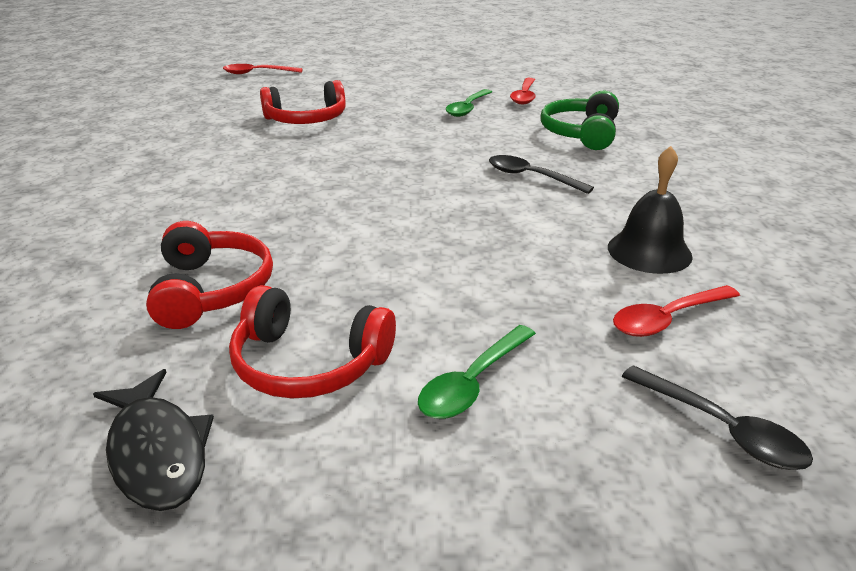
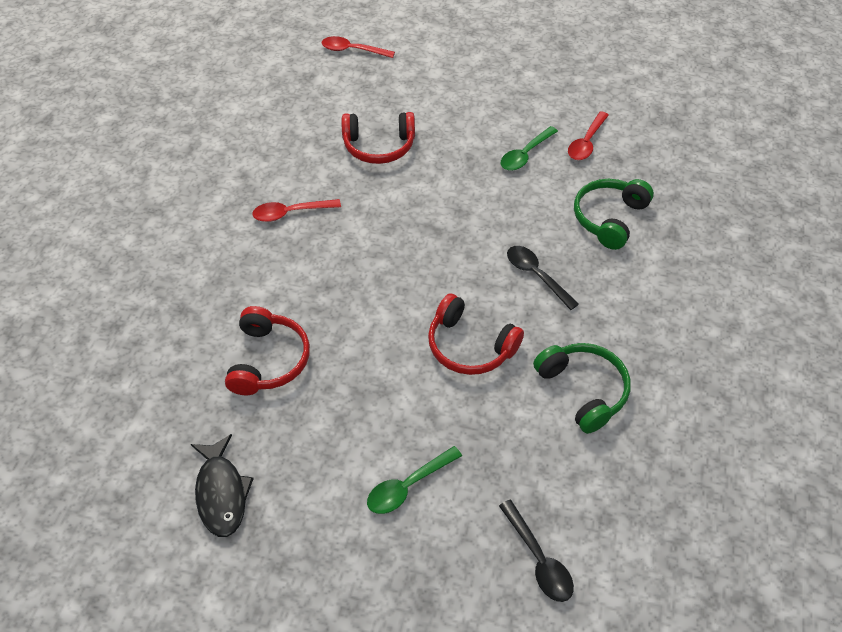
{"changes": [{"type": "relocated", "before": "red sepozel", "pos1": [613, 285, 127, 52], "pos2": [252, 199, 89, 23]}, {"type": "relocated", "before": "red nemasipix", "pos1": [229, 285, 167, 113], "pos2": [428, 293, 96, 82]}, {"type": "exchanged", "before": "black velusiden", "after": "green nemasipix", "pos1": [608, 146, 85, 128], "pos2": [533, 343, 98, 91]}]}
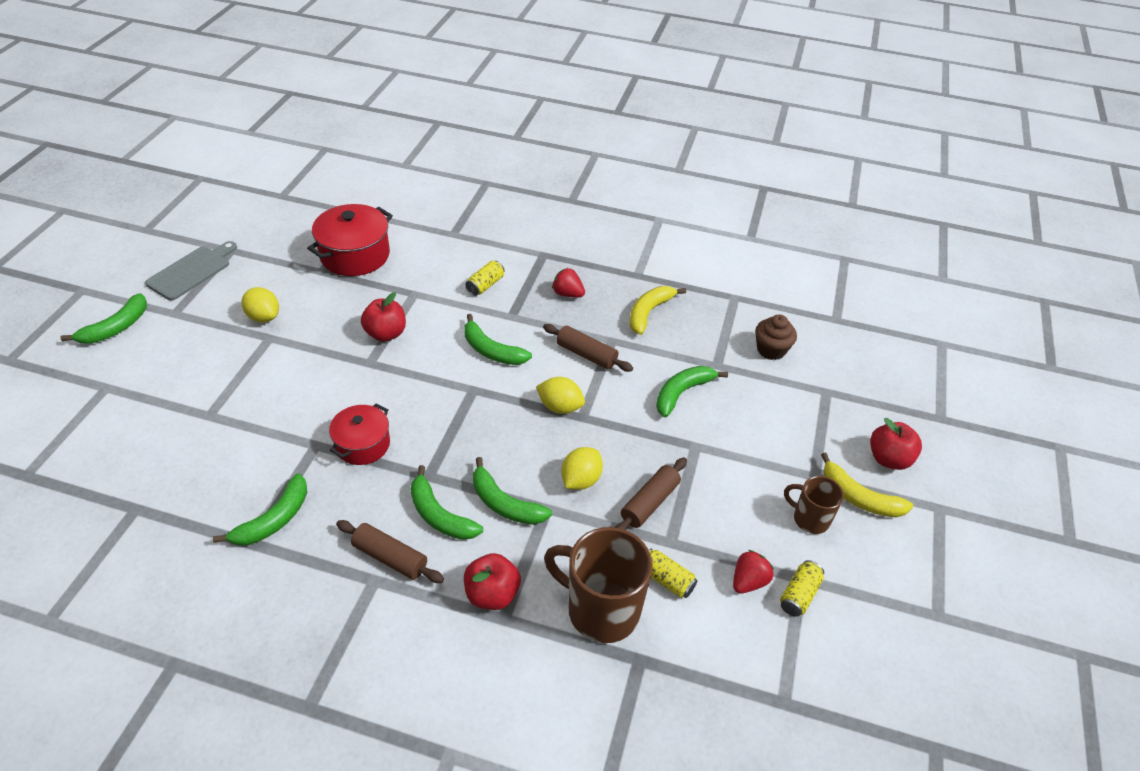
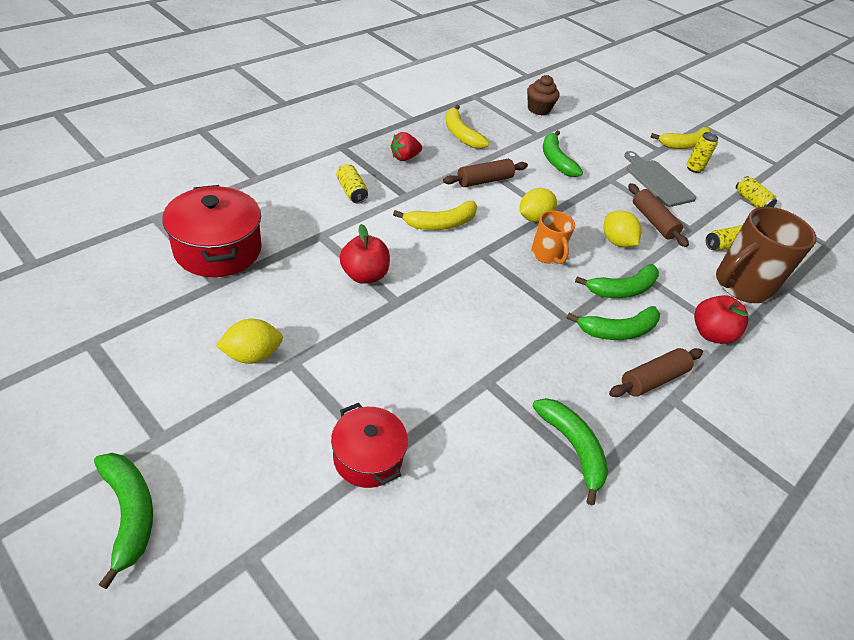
{"changes": [{"type": "relocated", "before": "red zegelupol", "pos1": [329, 404, 61, 61], "pos2": [331, 403, 77, 85]}, {"type": "colour", "before": "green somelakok", "after": "yellow somelakok", "pos1": [464, 314, 68, 51], "pos2": [393, 201, 84, 29]}, {"type": "appeared", "after": "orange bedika", "pos2": [531, 210, 44, 54]}, {"type": "relocated", "before": "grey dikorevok", "pos1": [145, 241, 92, 59], "pos2": [624, 151, 72, 56]}, {"type": "exchanged", "before": "brown bedika", "after": "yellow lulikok", "pos1": [784, 476, 60, 58], "pos2": [687, 132, 31, 41]}, {"type": "missing", "before": "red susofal", "pos1": [733, 550, 41, 44]}, {"type": "missing", "before": "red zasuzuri", "pos1": [870, 418, 52, 52]}]}
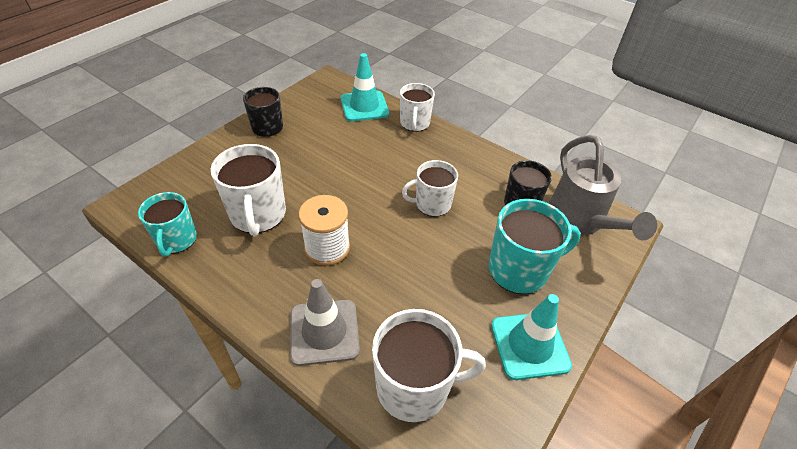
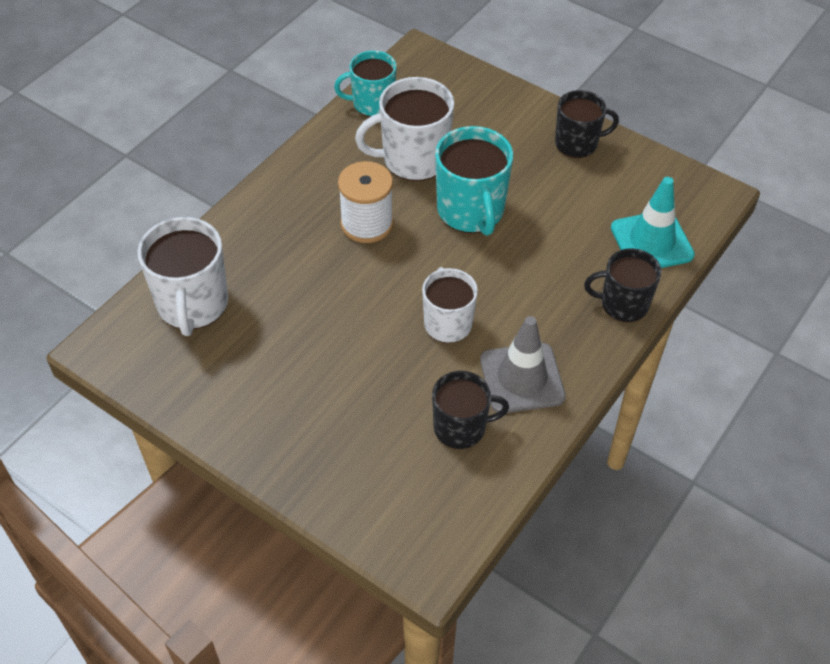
{"changes": [{"type": "relocated", "before": "turquoise bedika", "pos1": [489, 199, 92, 95], "pos2": [435, 126, 78, 110]}, {"type": "relocated", "before": "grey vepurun", "pos1": [290, 279, 70, 87], "pos2": [480, 316, 86, 97]}, {"type": "colour", "before": "white bedika", "after": "black bedika", "pos1": [400, 83, 35, 49], "pos2": [584, 248, 78, 74]}, {"type": "missing", "before": "turquoise vepurun", "pos1": [491, 294, 81, 86]}, {"type": "missing", "before": "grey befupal", "pos1": [549, 135, 108, 105]}]}
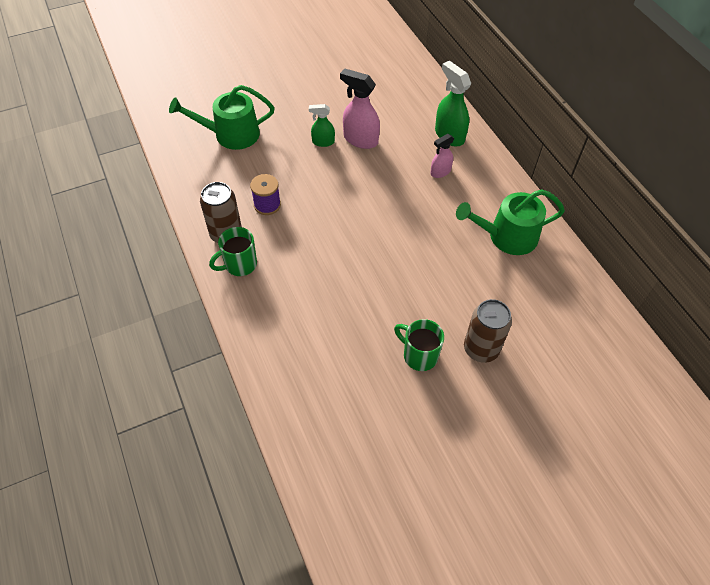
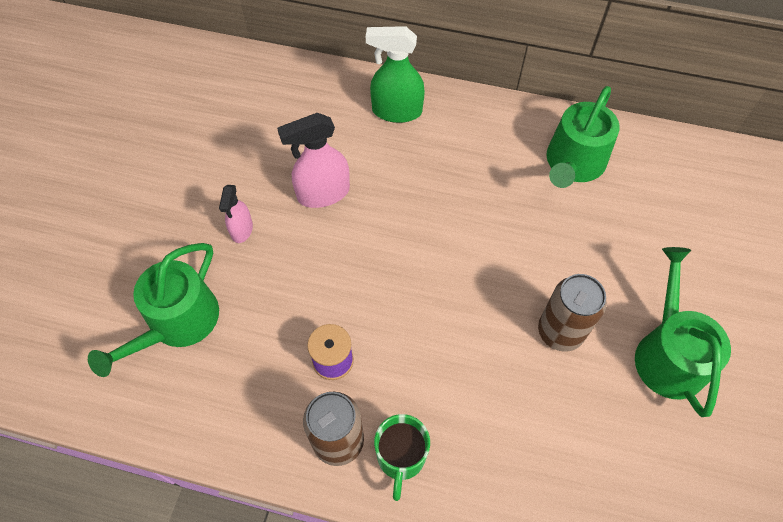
{"changes": [{"type": "relocated", "before": "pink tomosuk", "pos1": [430, 134, 24, 44], "pos2": [219, 185, 34, 58]}, {"type": "relocated", "before": "brown lulikok", "pos1": [464, 299, 48, 64], "pos2": [538, 274, 69, 78]}, {"type": "exchanged", "before": "green bedika", "after": "green befupal", "pos1": [394, 319, 50, 52], "pos2": [635, 247, 96, 170]}, {"type": "missing", "before": "green tomosuk", "pos1": [309, 104, 26, 43]}]}
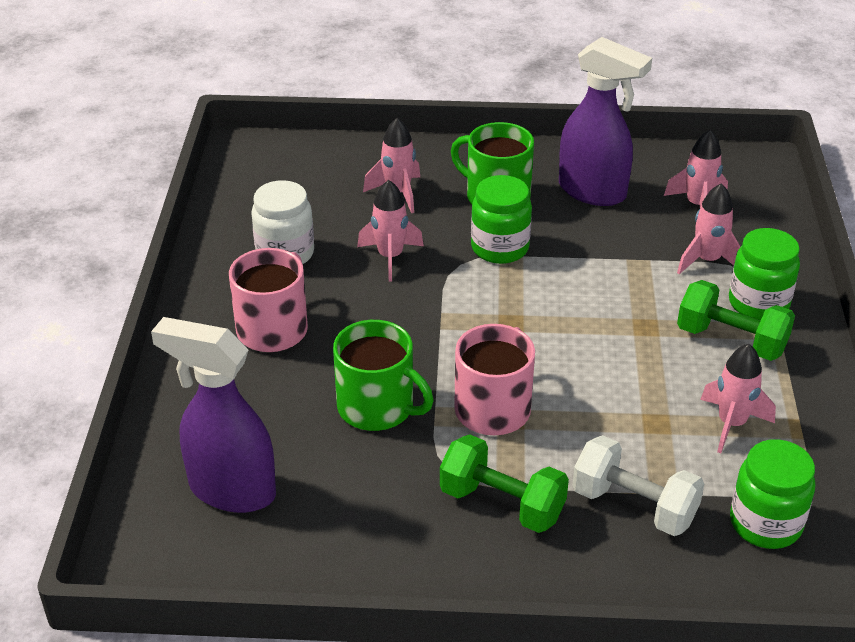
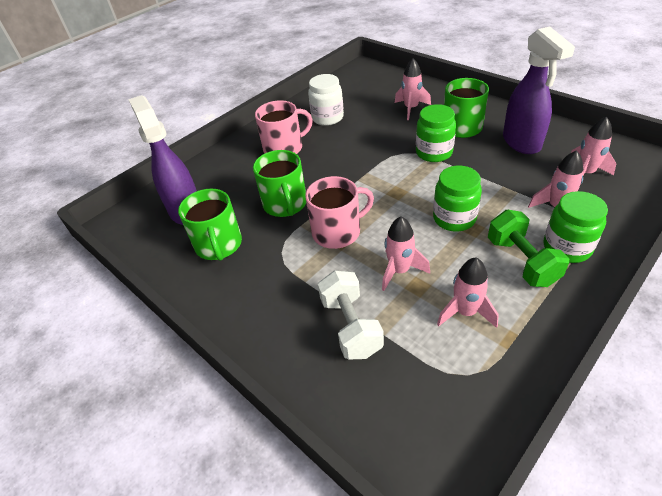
{"changes": [{"type": "appeared", "after": "green bedika", "pos2": [178, 189, 64, 72]}, {"type": "relocated", "before": "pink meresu", "pos1": [357, 180, 67, 102], "pos2": [382, 217, 48, 74]}, {"type": "relocated", "before": "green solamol", "pos1": [730, 439, 85, 110], "pos2": [433, 166, 49, 66]}, {"type": "missing", "before": "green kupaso", "pos1": [440, 434, 129, 99]}]}
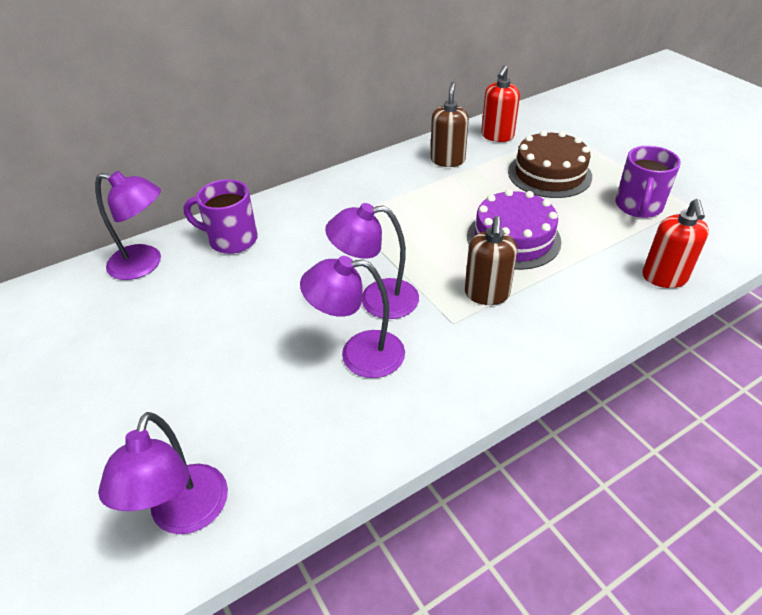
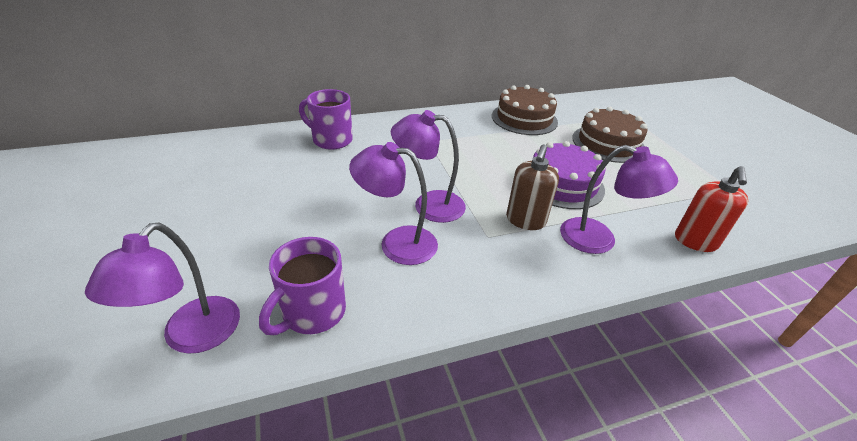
{"changes": [{"type": "relocated", "before": "purple bedika", "pos1": [615, 146, 66, 72], "pos2": [259, 237, 87, 98]}, {"type": "exchanged", "before": "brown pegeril", "after": "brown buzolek", "pos1": [430, 81, 39, 86], "pos2": [492, 85, 66, 50]}, {"type": "relocated", "before": "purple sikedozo", "pos1": [95, 171, 66, 109], "pos2": [560, 145, 118, 109]}, {"type": "missing", "before": "red pegeril", "pos1": [481, 65, 39, 77]}]}
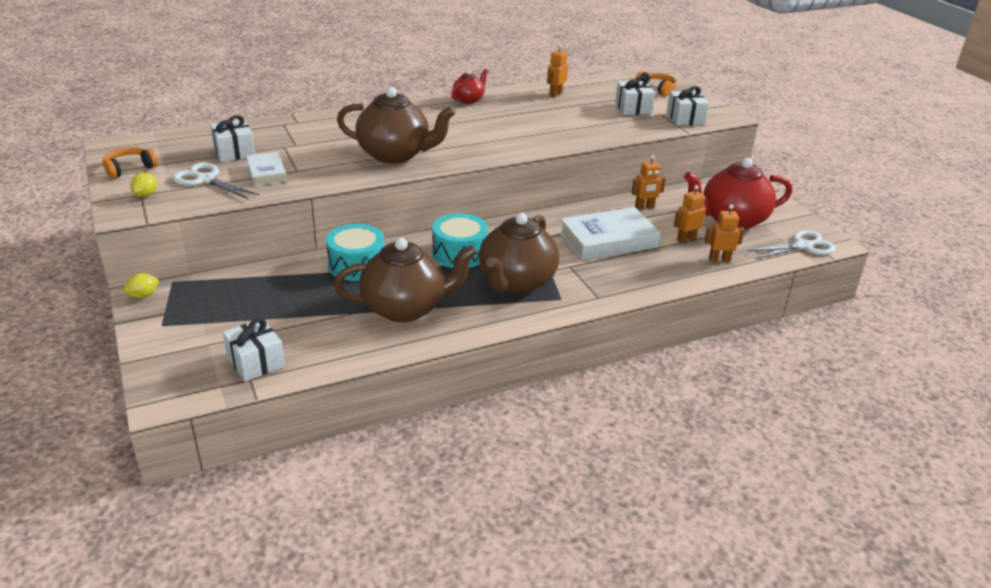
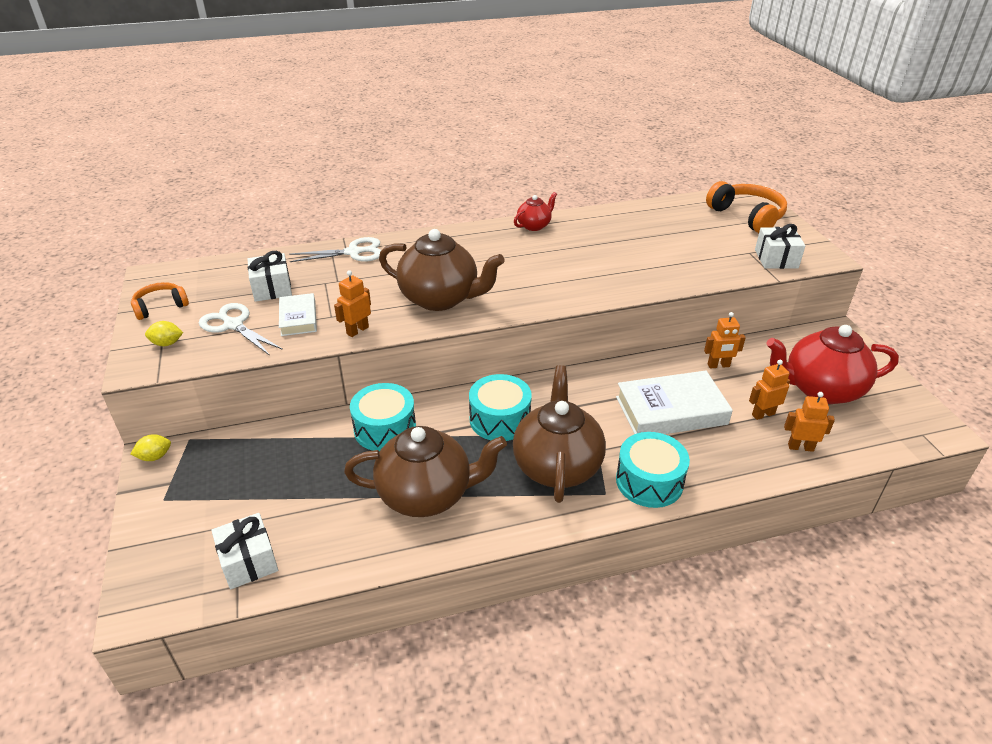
{"changes": [{"type": "spun", "before": "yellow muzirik", "pos1": [130, 173, 27, 24], "pos2": [145, 321, 38, 25], "turn": 60}, {"type": "relocated", "before": "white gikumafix", "pos1": [747, 230, 89, 29], "pos2": [289, 237, 92, 25]}, {"type": "relocated", "before": "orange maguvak", "pos1": [547, 44, 21, 54], "pos2": [334, 270, 37, 67]}, {"type": "spun", "before": "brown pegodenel", "pos1": [479, 213, 80, 81], "pos2": [513, 365, 93, 138], "turn": 150}, {"type": "appeared", "after": "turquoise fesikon", "pos2": [616, 432, 74, 76]}, {"type": "size", "before": "orange nemasipix", "pos1": [635, 71, 42, 25], "pos2": [706, 181, 81, 52], "scale": 1.68}, {"type": "missing", "before": "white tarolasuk", "pos1": [615, 76, 40, 39]}]}
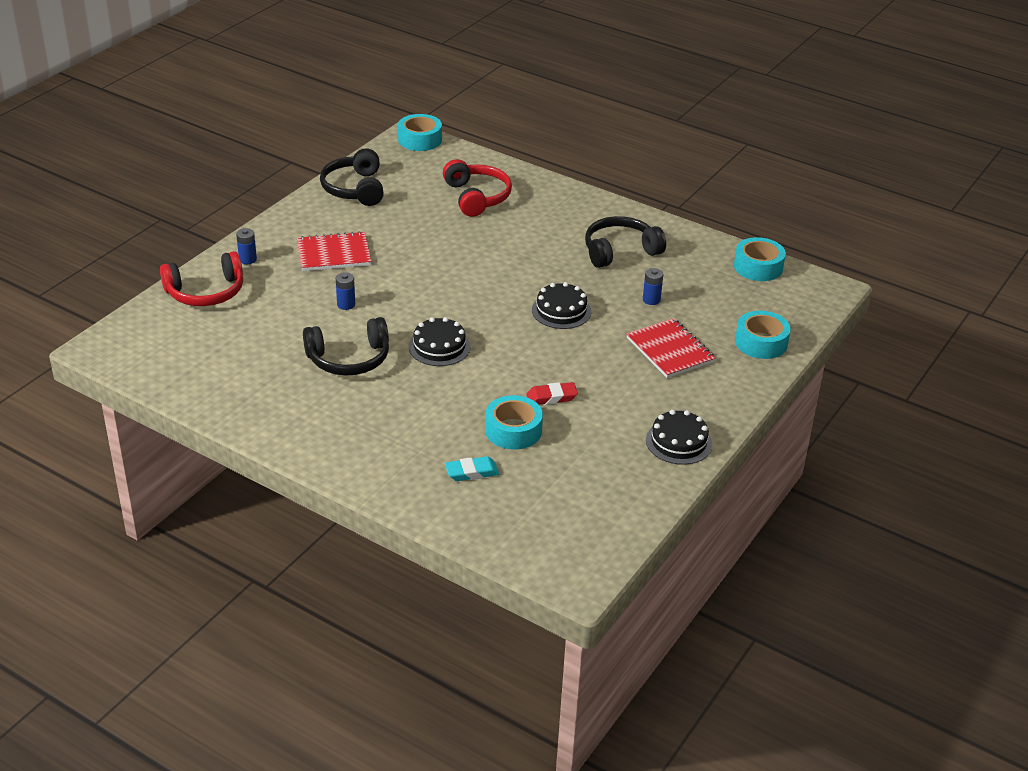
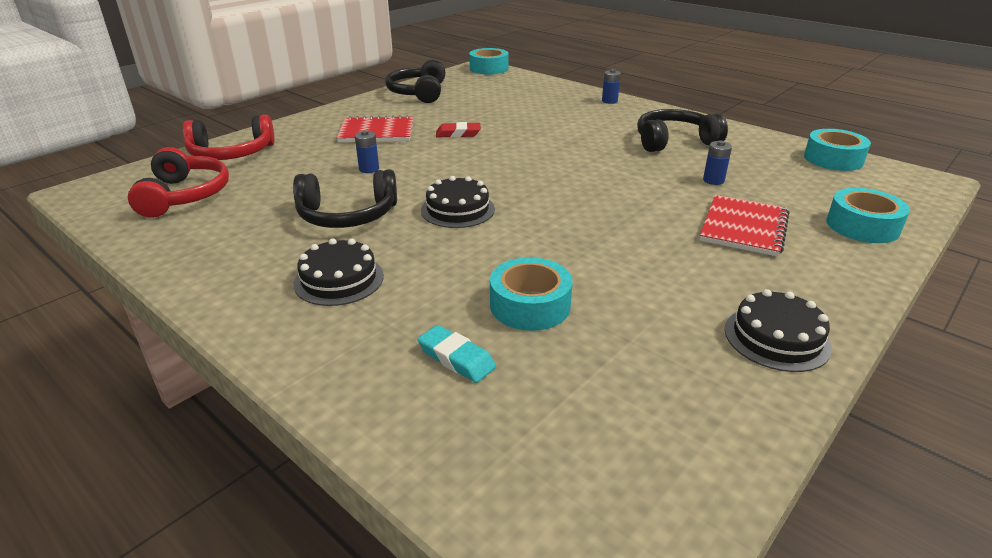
{"changes": [{"type": "relocated", "before": "red nemasipix", "pos1": [443, 159, 69, 58], "pos2": [128, 147, 101, 71]}, {"type": "relocated", "before": "black buzolek", "pos1": [532, 282, 59, 47], "pos2": [294, 238, 90, 68]}, {"type": "spun", "before": "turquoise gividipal", "pos1": [445, 456, 54, 25], "pos2": [418, 325, 78, 58], "turn": 45}, {"type": "relocated", "before": "red gividipal", "pos1": [526, 382, 52, 23], "pos2": [436, 122, 45, 16]}, {"type": "relocated", "before": "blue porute", "pos1": [236, 228, 21, 36], "pos2": [602, 69, 19, 35]}, {"type": "spun", "before": "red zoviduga", "pos1": [626, 318, 90, 60], "pos2": [700, 195, 90, 62], "turn": 45}]}
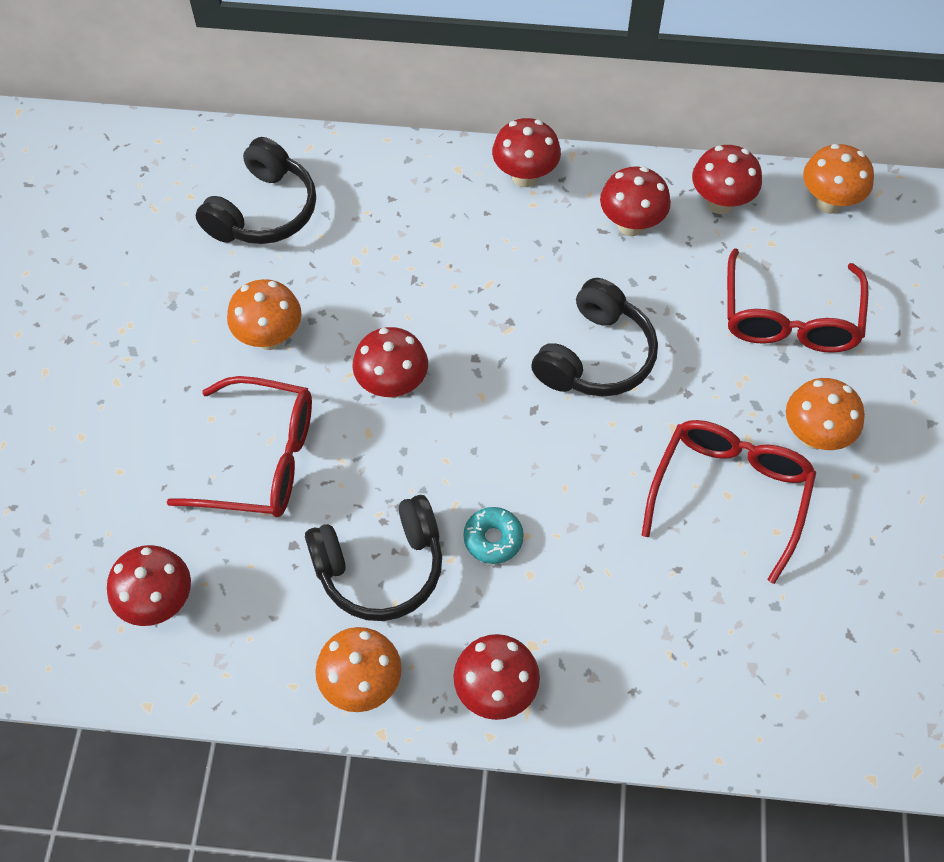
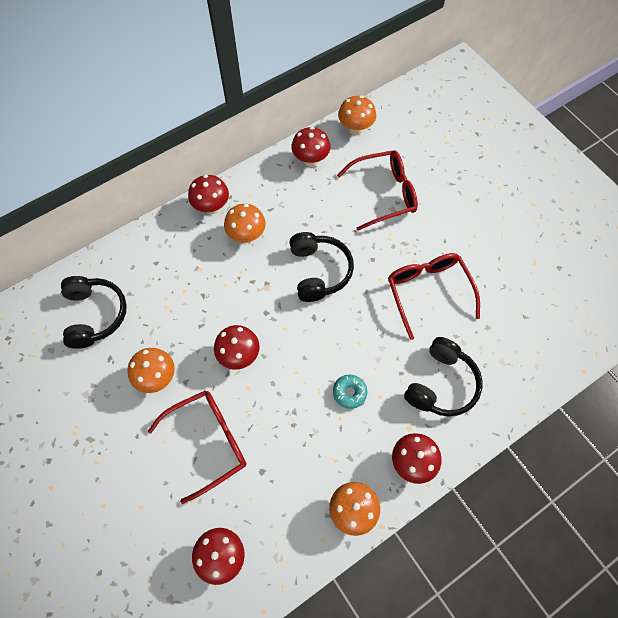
{"changes": [{"type": "relocated", "before": "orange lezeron", "pos1": [786, 378, 79, 72], "pos2": [224, 204, 42, 39]}, {"type": "spun", "before": "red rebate", "pos1": [727, 248, 142, 105], "pos2": [337, 150, 81, 81], "turn": -75}, {"type": "relocated", "before": "black nemasipix", "pos1": [305, 495, 137, 126], "pos2": [404, 337, 79, 79]}, {"type": "missing", "before": "red lezeron", "pos1": [600, 166, 71, 70]}]}
